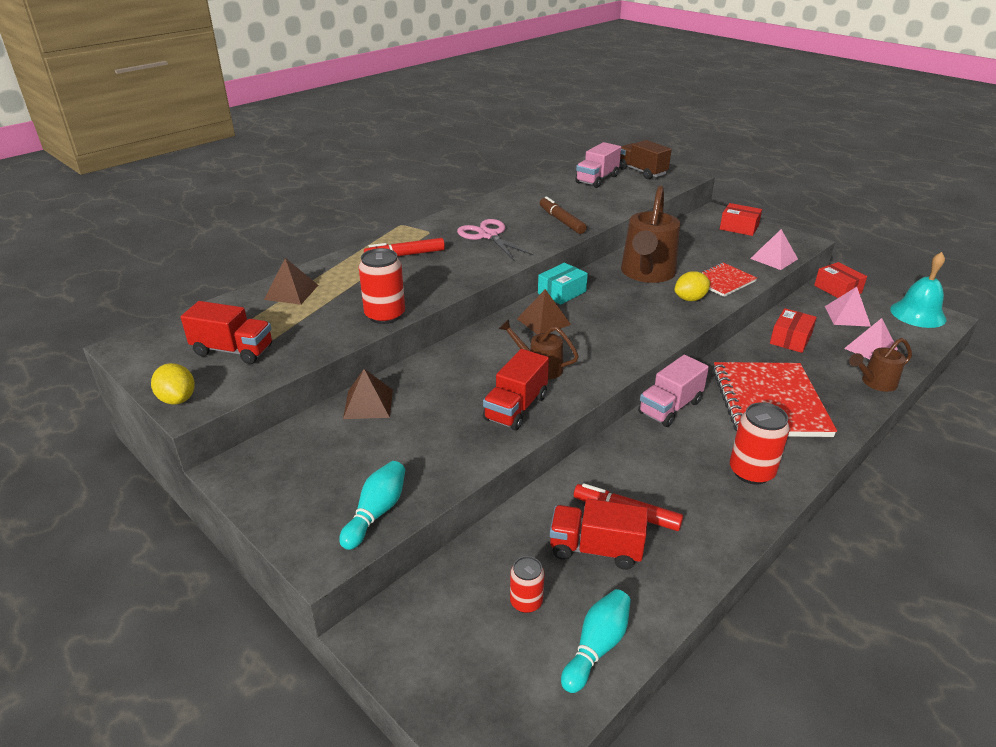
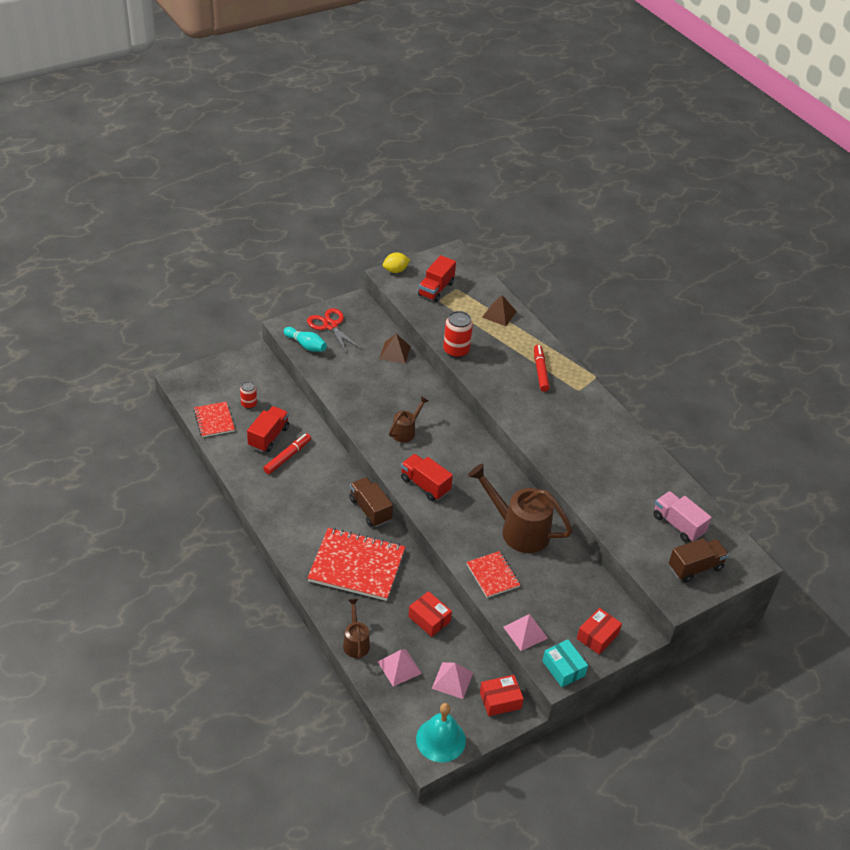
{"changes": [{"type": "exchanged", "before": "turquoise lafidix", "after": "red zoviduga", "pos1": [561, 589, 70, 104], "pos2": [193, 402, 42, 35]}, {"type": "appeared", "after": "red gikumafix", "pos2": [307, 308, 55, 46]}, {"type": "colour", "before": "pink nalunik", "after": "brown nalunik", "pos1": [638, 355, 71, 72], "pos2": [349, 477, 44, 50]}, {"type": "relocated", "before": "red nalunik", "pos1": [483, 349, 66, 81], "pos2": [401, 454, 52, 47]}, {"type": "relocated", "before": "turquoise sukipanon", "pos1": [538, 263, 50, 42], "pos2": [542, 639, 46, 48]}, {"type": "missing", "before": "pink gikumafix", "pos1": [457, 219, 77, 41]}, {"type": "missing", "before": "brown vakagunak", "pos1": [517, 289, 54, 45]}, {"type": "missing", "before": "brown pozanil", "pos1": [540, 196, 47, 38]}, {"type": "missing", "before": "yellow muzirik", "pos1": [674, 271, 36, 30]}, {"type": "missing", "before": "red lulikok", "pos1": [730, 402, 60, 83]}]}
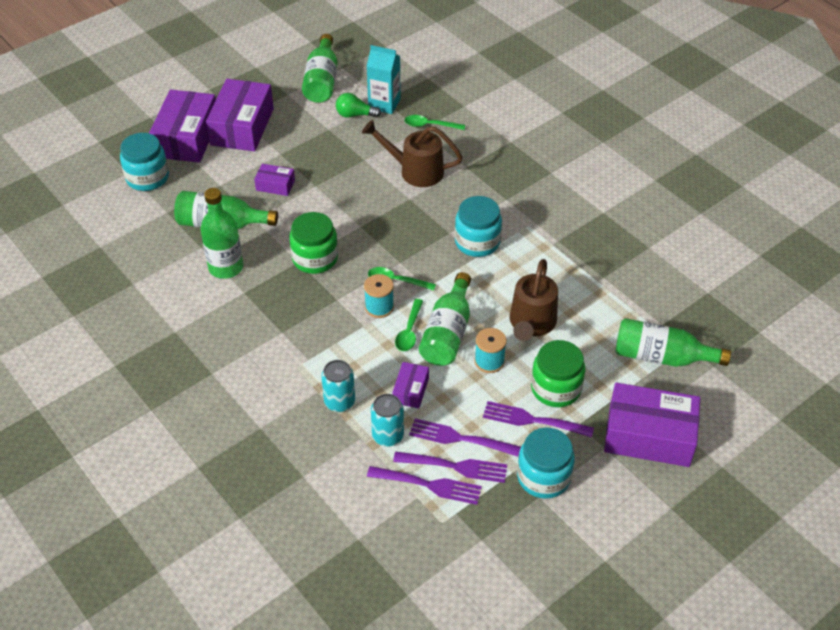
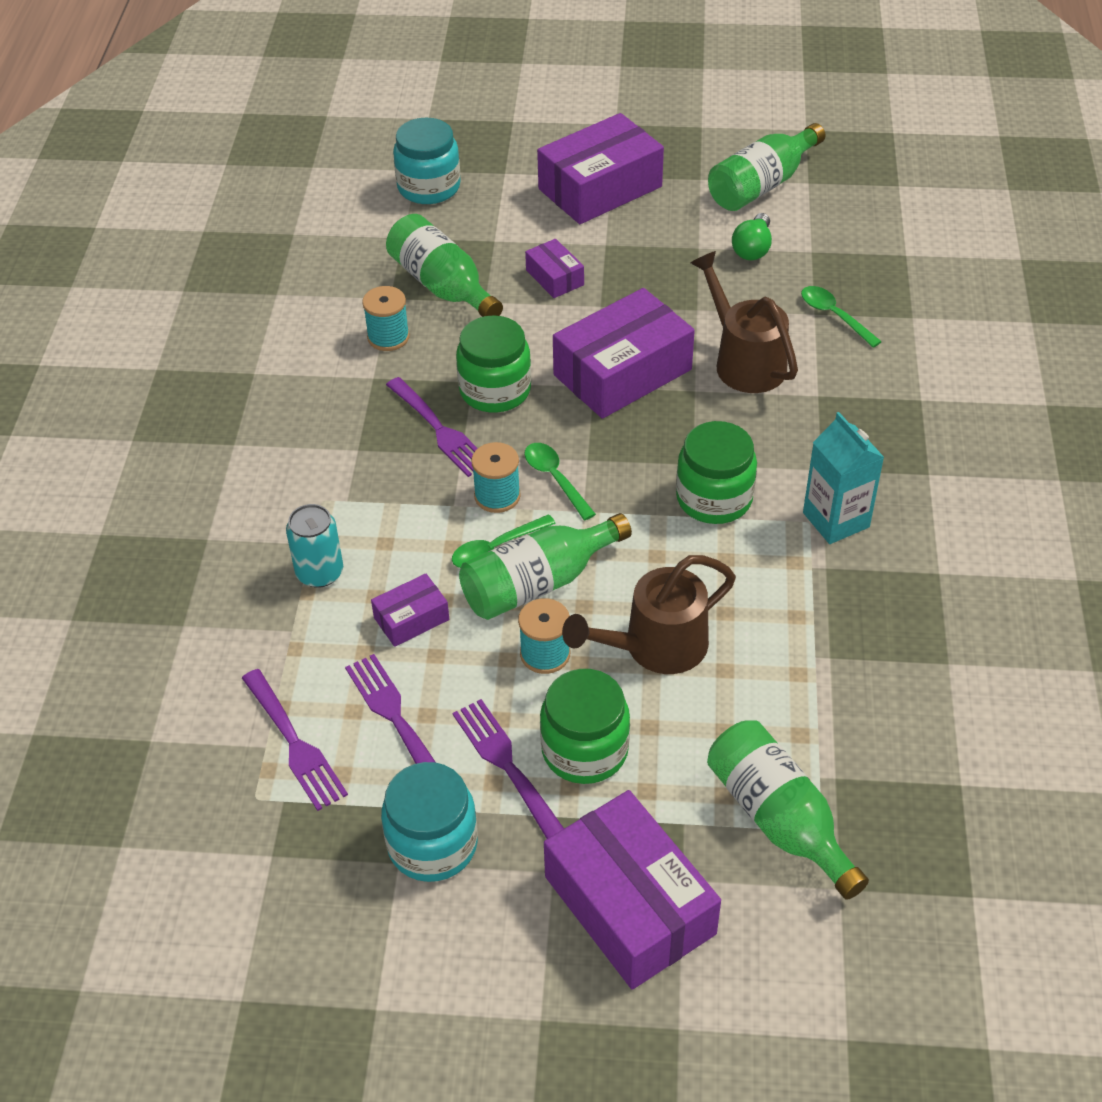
{"changes": [{"type": "exchanged", "before": "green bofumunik", "after": "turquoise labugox", "pos1": [200, 188, 43, 91], "pos2": [362, 286, 48, 65]}, {"type": "relocated", "before": "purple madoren", "pos1": [393, 452, 114, 31], "pos2": [386, 377, 92, 100]}, {"type": "relocated", "before": "purple sukipanon", "pos1": [149, 90, 67, 73], "pos2": [553, 288, 142, 131]}, {"type": "colour", "before": "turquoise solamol", "after": "green solamol", "pos1": [455, 196, 47, 61], "pos2": [676, 421, 81, 103]}, {"type": "spun", "before": "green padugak", "pos1": [336, 93, 45, 25], "pos2": [732, 213, 40, 47], "turn": -120}, {"type": "relocated", "before": "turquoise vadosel", "pos1": [367, 45, 34, 69], "pos2": [803, 412, 81, 132]}, {"type": "missing", "before": "turquoise lulikok", "pos1": [371, 394, 33, 53]}]}
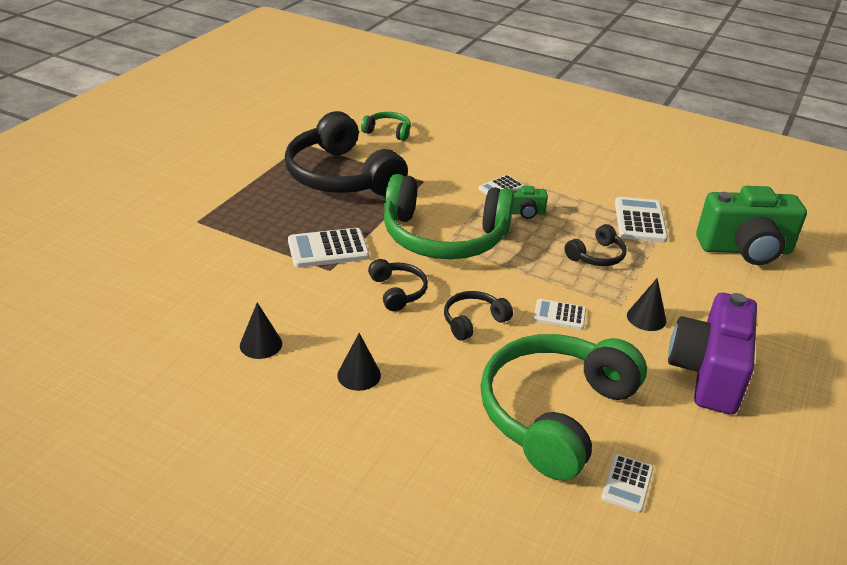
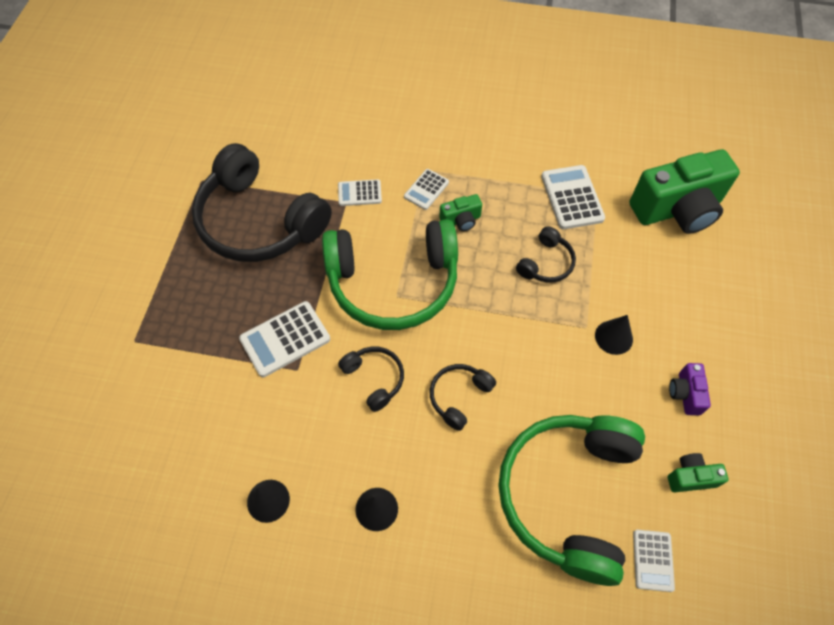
{"changes": [{"type": "relocated", "before": "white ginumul", "pos1": [533, 299, 53, 31], "pos2": [338, 179, 44, 27]}, {"type": "appeared", "after": "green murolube", "pos2": [668, 453, 61, 39]}, {"type": "size", "before": "purple murolube", "pos1": [668, 293, 89, 122], "pos2": [669, 363, 42, 52], "scale": 0.44}, {"type": "missing", "before": "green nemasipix", "pos1": [361, 112, 50, 29]}]}
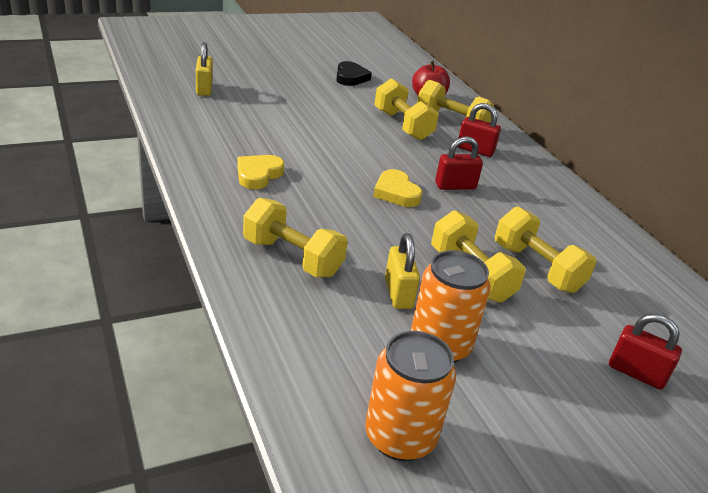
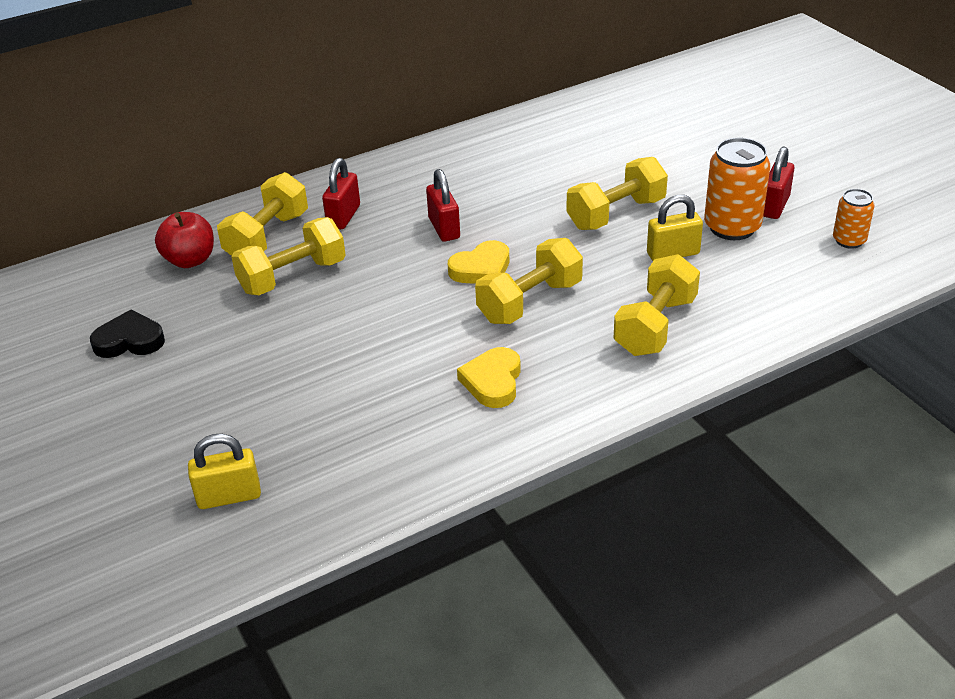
{"changes": [{"type": "spun", "before": "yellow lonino", "pos1": [237, 155, 47, 34], "pos2": [457, 347, 64, 61], "turn": 75}, {"type": "relocated", "before": "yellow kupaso", "pos1": [495, 207, 101, 86], "pos2": [475, 238, 108, 86]}, {"type": "relocated", "before": "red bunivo", "pos1": [609, 314, 73, 75], "pos2": [763, 146, 31, 73]}, {"type": "size", "before": "orange lulikok", "pos1": [365, 331, 91, 130], "pos2": [833, 189, 42, 60], "scale": 0.58}]}
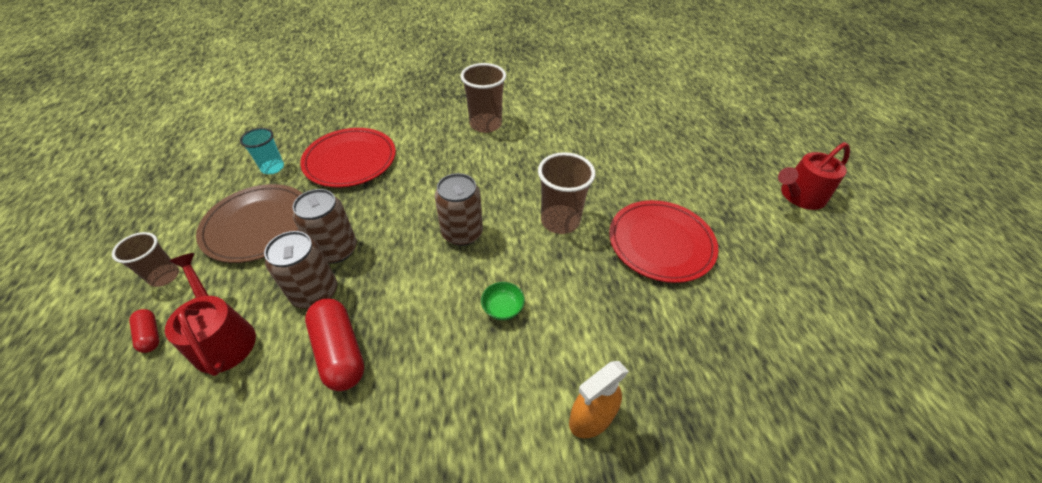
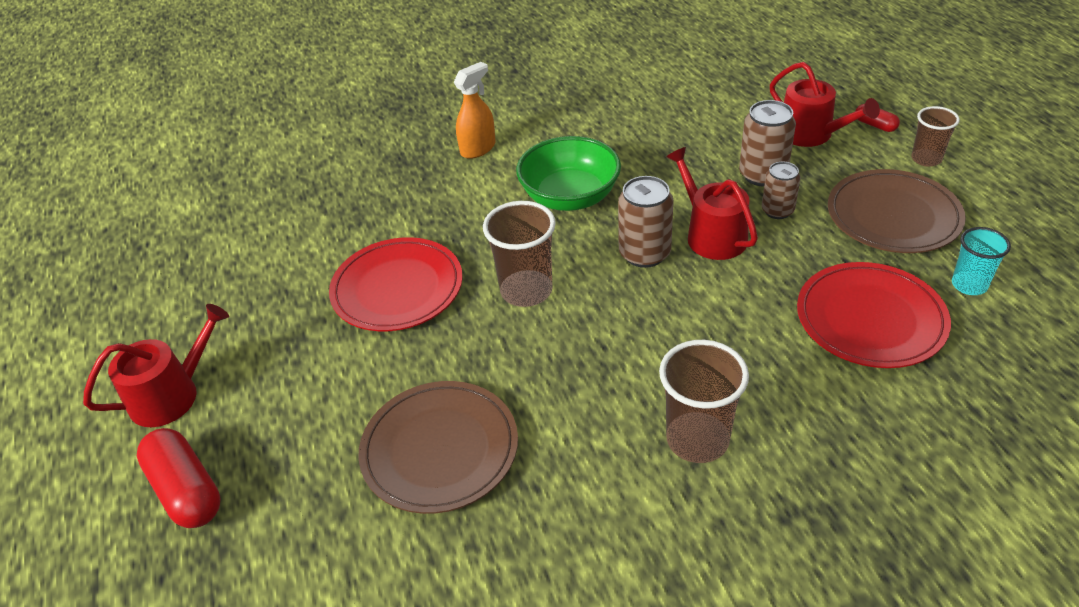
{"changes": [{"type": "relocated", "before": "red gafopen", "pos1": [305, 298, 60, 93], "pos2": [137, 428, 84, 100]}, {"type": "appeared", "after": "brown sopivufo", "pos2": [358, 381, 160, 133]}, {"type": "size", "before": "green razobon", "pos1": [481, 282, 44, 38], "pos2": [516, 136, 105, 75], "scale": 2.34}, {"type": "appeared", "after": "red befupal", "pos2": [666, 147, 92, 113]}, {"type": "size", "before": "brown lulikok", "pos1": [292, 189, 65, 74], "pos2": [762, 162, 38, 57], "scale": 0.65}]}
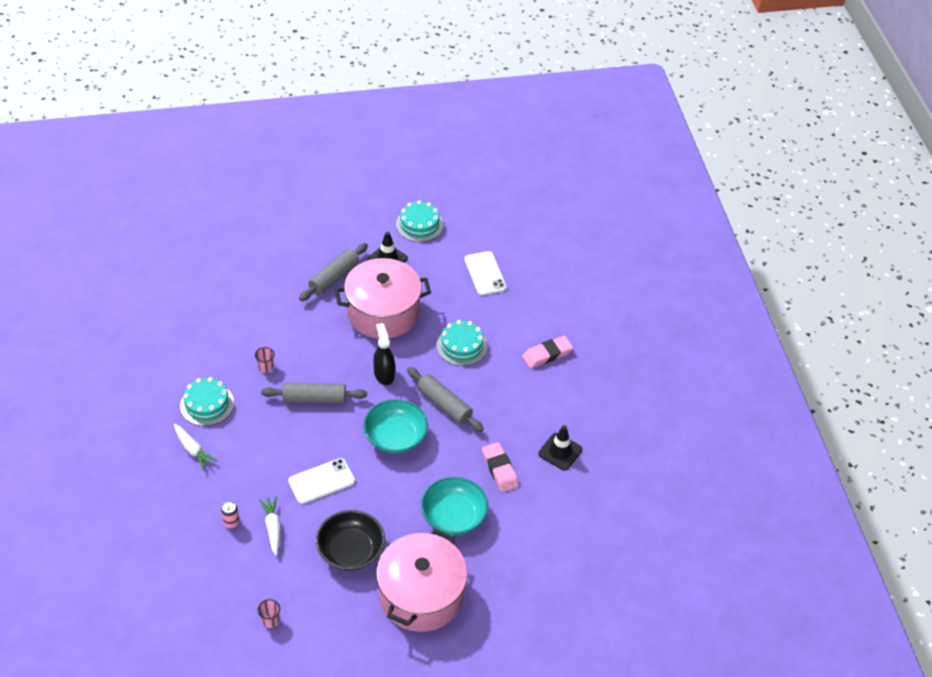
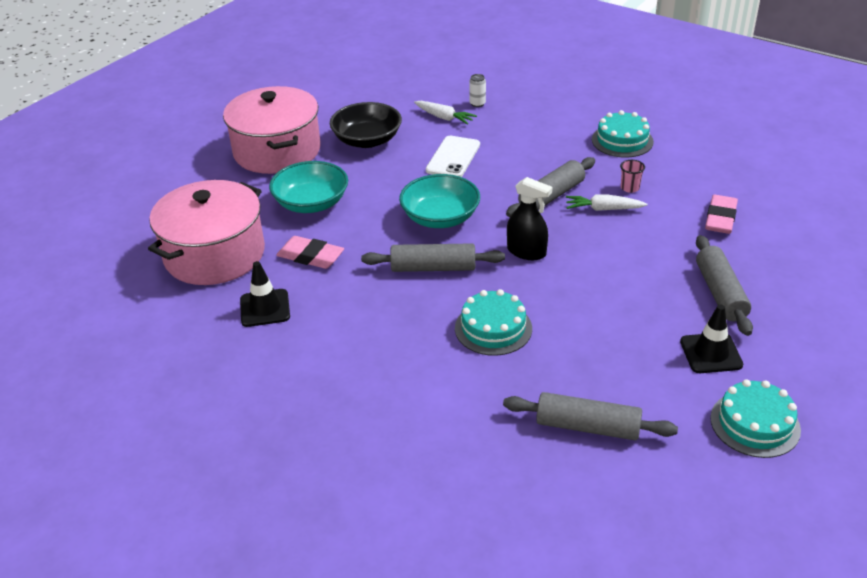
{"changes": [{"type": "relocated", "before": "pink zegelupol", "pos1": [335, 258, 96, 81], "pos2": [148, 180, 117, 105]}, {"type": "colour", "before": "pink lulikok", "after": "white lulikok", "pos1": [221, 501, 19, 27], "pos2": [469, 74, 17, 33]}, {"type": "exchanged", "before": "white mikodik", "after": "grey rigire", "pos1": [464, 251, 42, 44], "pos2": [503, 392, 175, 48]}, {"type": "relocated", "before": "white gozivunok", "pos1": [174, 424, 44, 47], "pos2": [566, 194, 81, 17]}, {"type": "relocated", "before": "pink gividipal", "pos1": [522, 336, 51, 32], "pos2": [705, 195, 33, 39]}, {"type": "missing", "before": "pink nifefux", "pos1": [258, 599, 22, 29]}]}
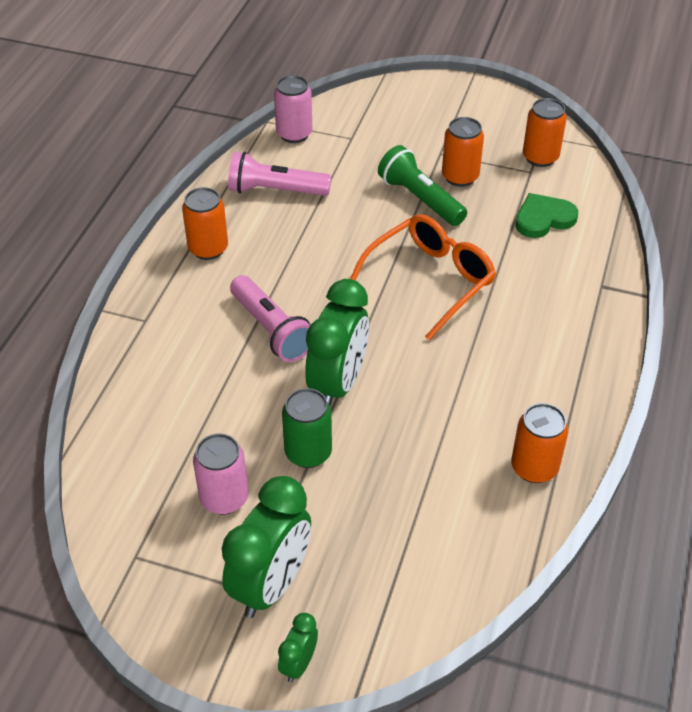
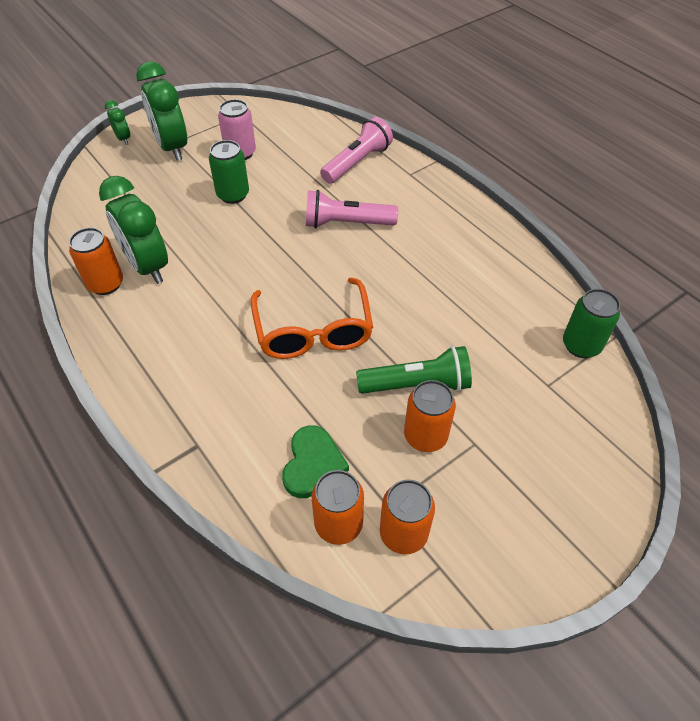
{"changes": [{"type": "relocated", "before": "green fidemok", "pos1": [305, 279, 64, 127], "pos2": [99, 176, 69, 108]}, {"type": "relocated", "before": "orange lulikok", "pos1": [182, 187, 46, 73], "pos2": [312, 470, 52, 75]}, {"type": "relocated", "before": "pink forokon", "pos1": [228, 152, 103, 44], "pos2": [320, 117, 73, 67]}, {"type": "colour", "before": "pink lulikok", "after": "green lulikok", "pos1": [274, 75, 38, 68], "pos2": [563, 289, 57, 69]}]}
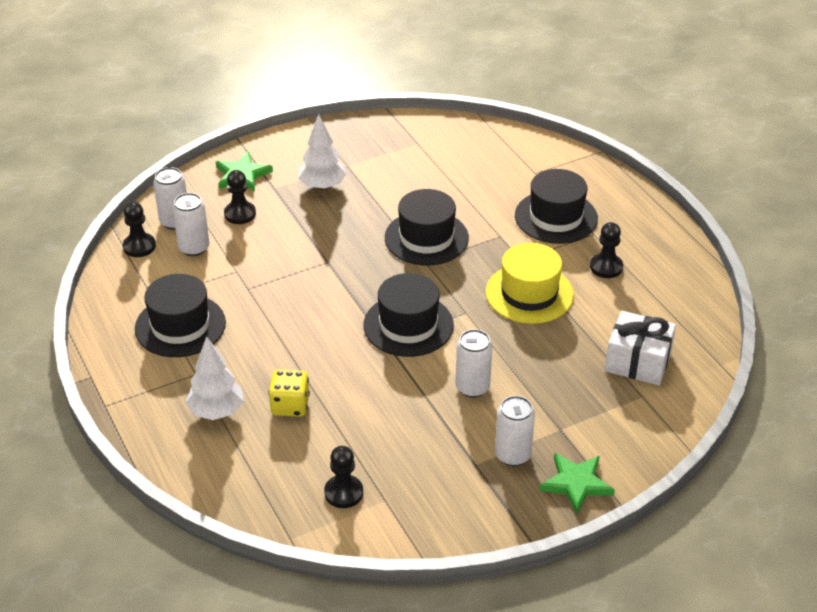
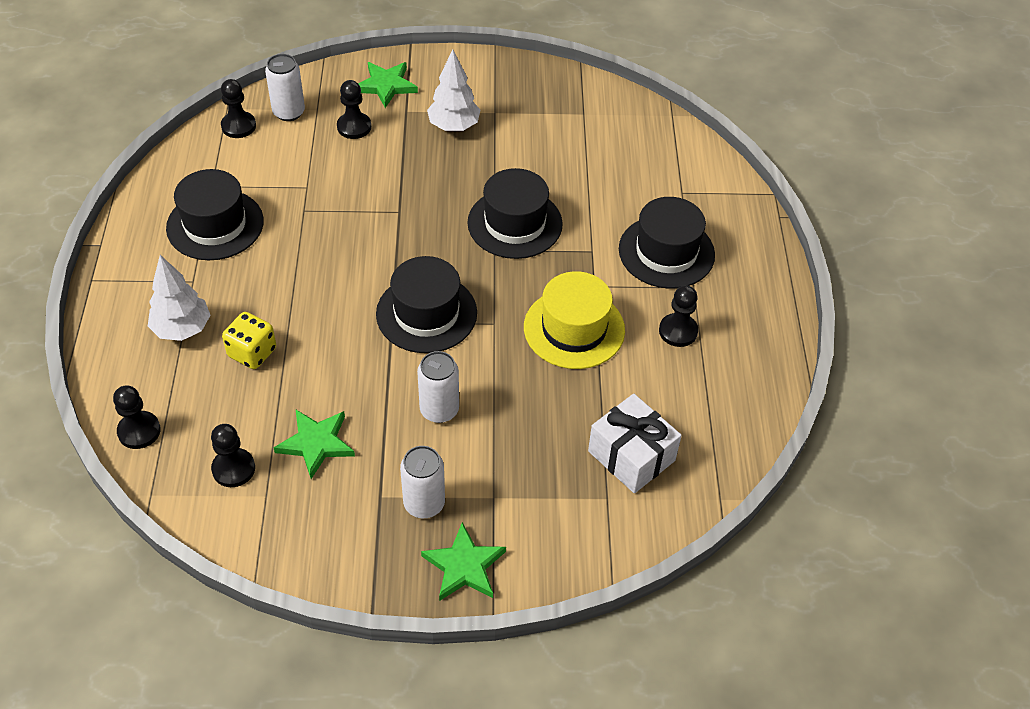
{"changes": [{"type": "appeared", "after": "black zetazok", "pos2": [113, 386, 48, 63]}, {"type": "appeared", "after": "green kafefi", "pos2": [274, 409, 81, 70]}, {"type": "missing", "before": "white lulikok", "pos1": [173, 193, 36, 63]}]}
